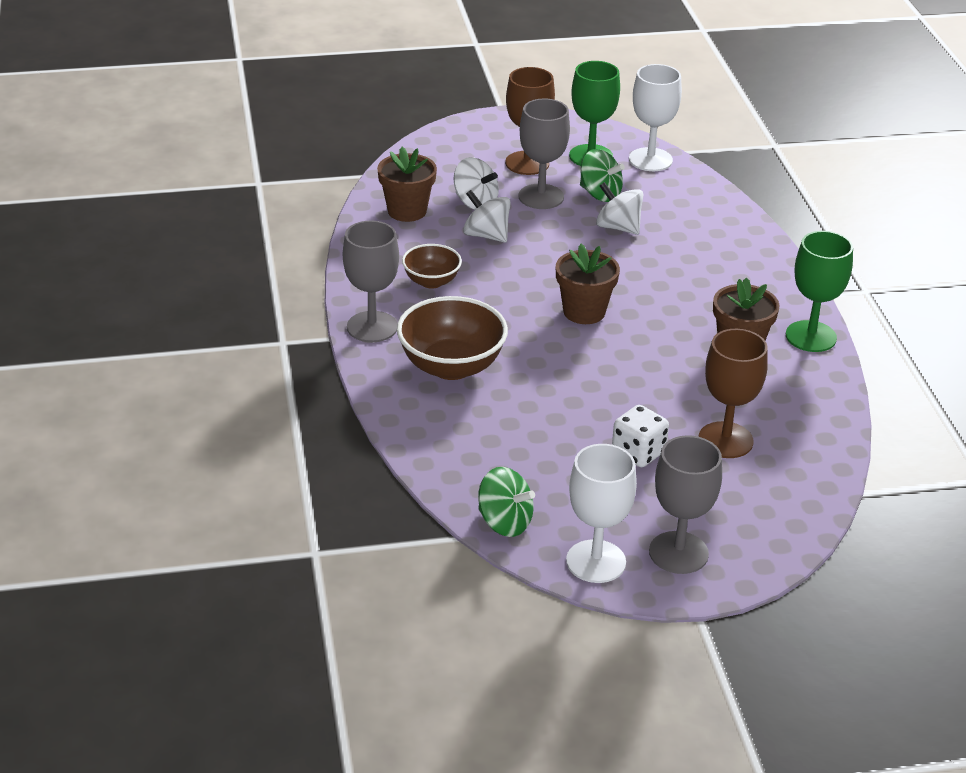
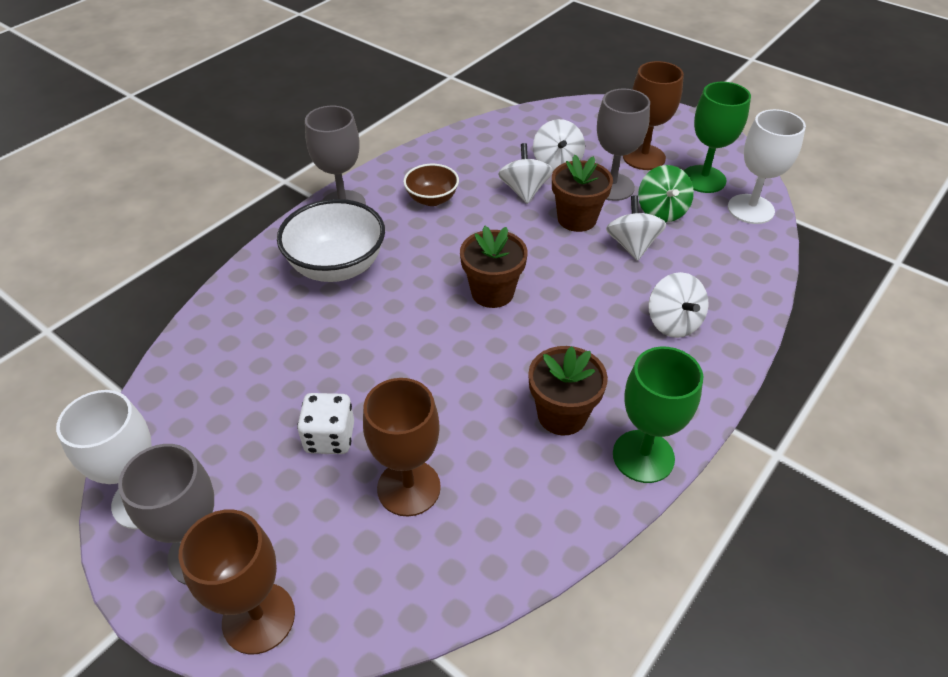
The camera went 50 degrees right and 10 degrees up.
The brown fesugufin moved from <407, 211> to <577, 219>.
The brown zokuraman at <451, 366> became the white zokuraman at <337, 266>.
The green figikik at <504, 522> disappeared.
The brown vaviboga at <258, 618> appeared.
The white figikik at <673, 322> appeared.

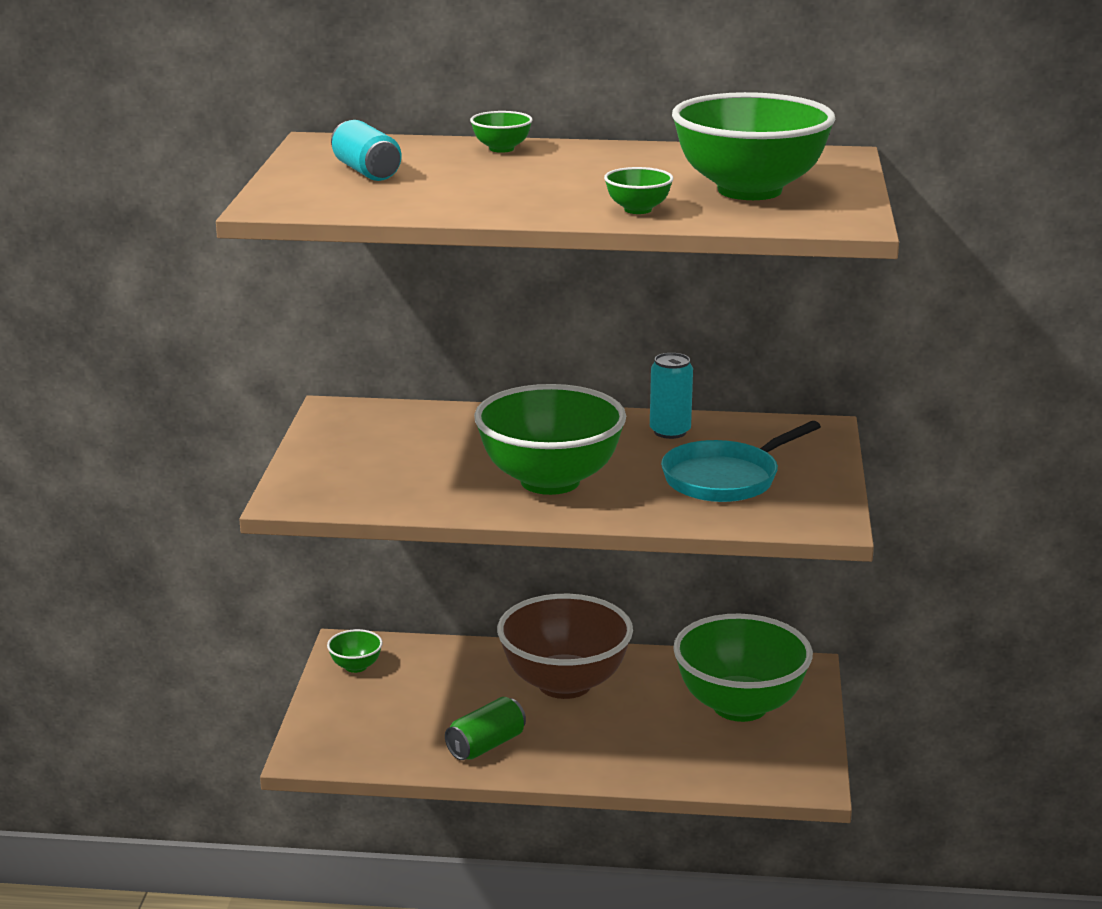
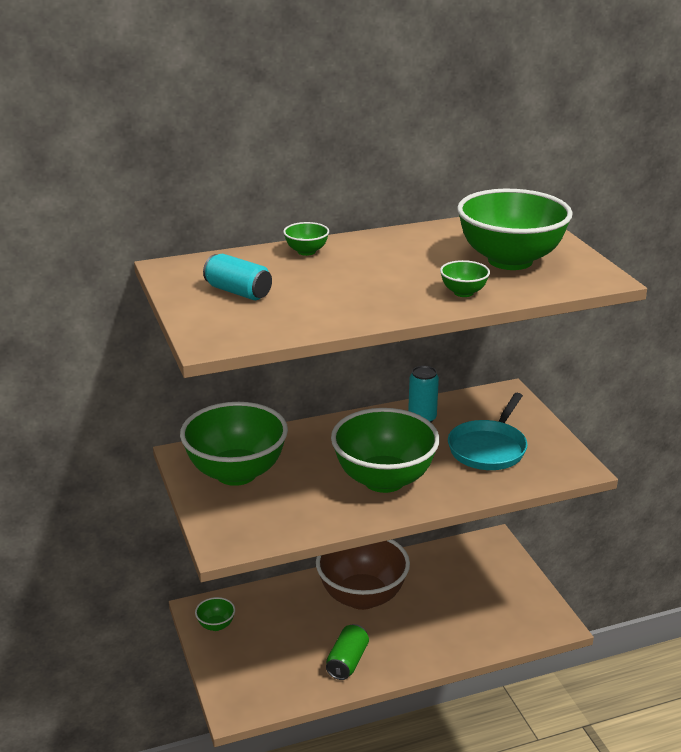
The camera went 25 degrees left and 5 degrees up.
The green zokuraman moved from <740, 706> to <236, 473>.

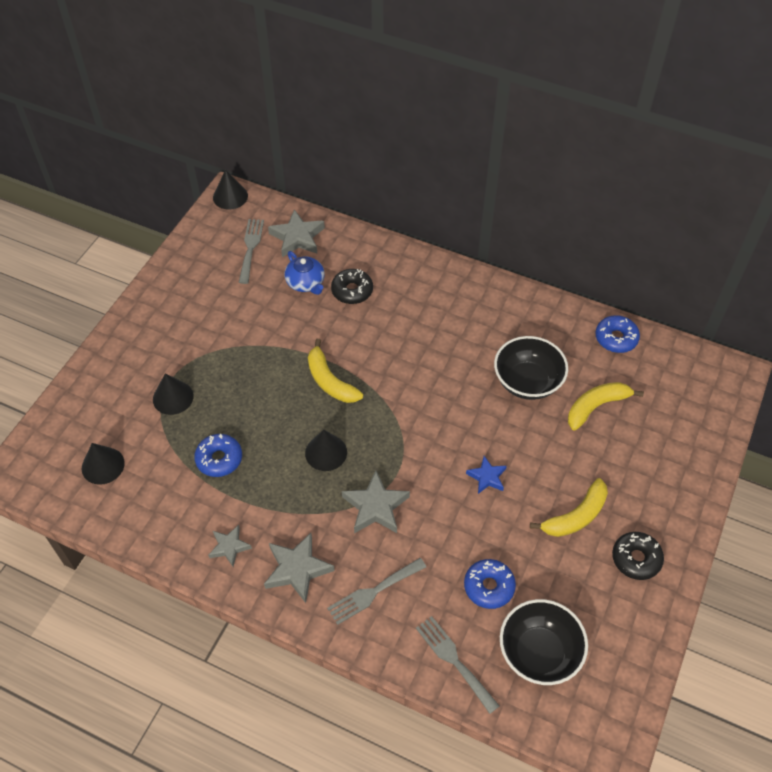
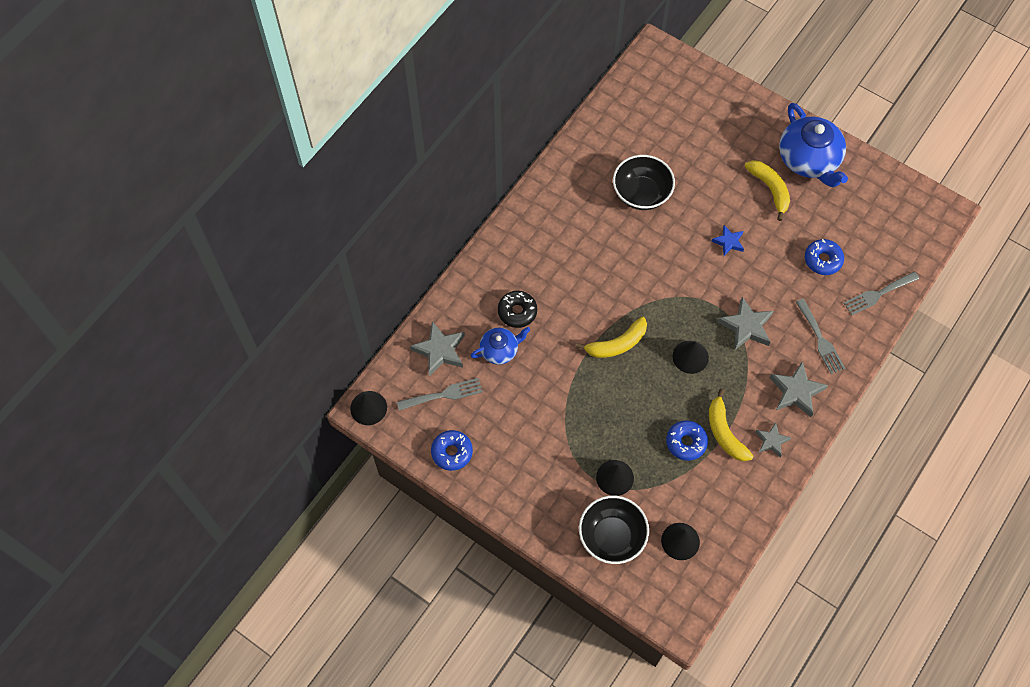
The camera went 80 degrees left and 10 degrees up.
The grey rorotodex at <251, 247> turned 150 degrees clockwise.
The black zokuraman moved from <539, 652> to <612, 536>.
The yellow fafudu moved from <596, 406> to <724, 432>.
The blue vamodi moved from <616, 338> to <452, 452>.
The black vamodi at <636, 559> was replaced by the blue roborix at <809, 160>.

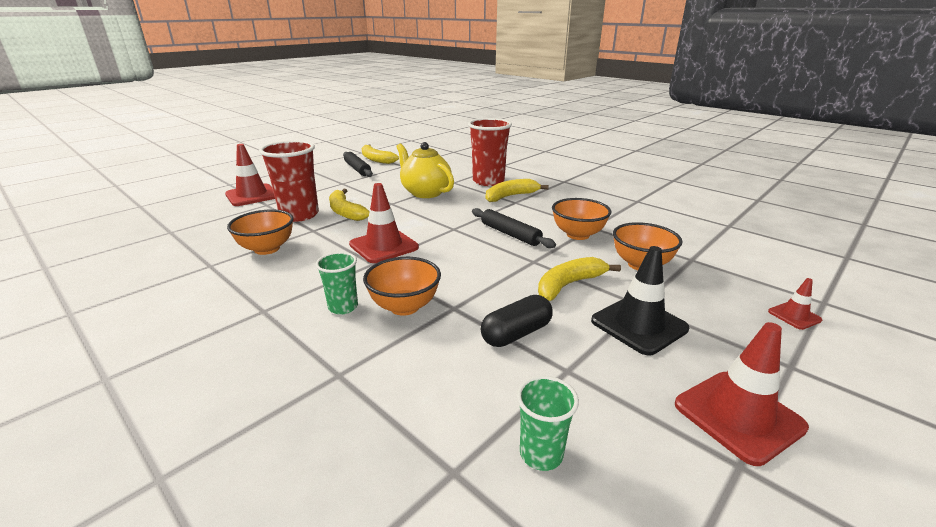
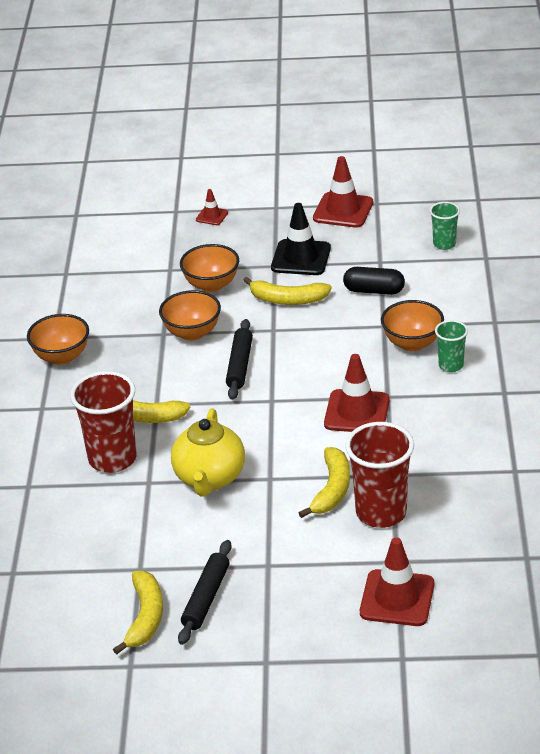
The camera went 130 degrees left and 10 degrees up.
The orange zokuraman moved from <267, 249> to <61, 357>.

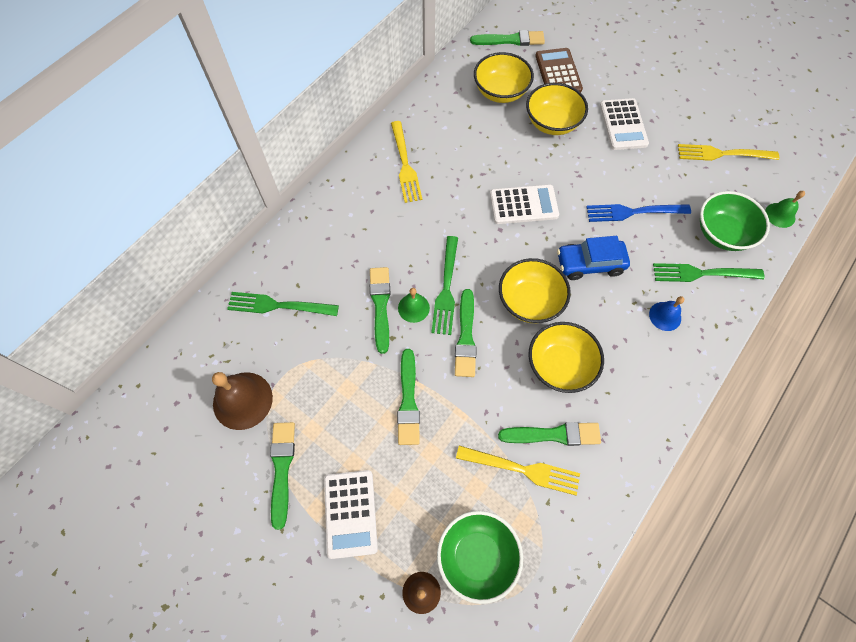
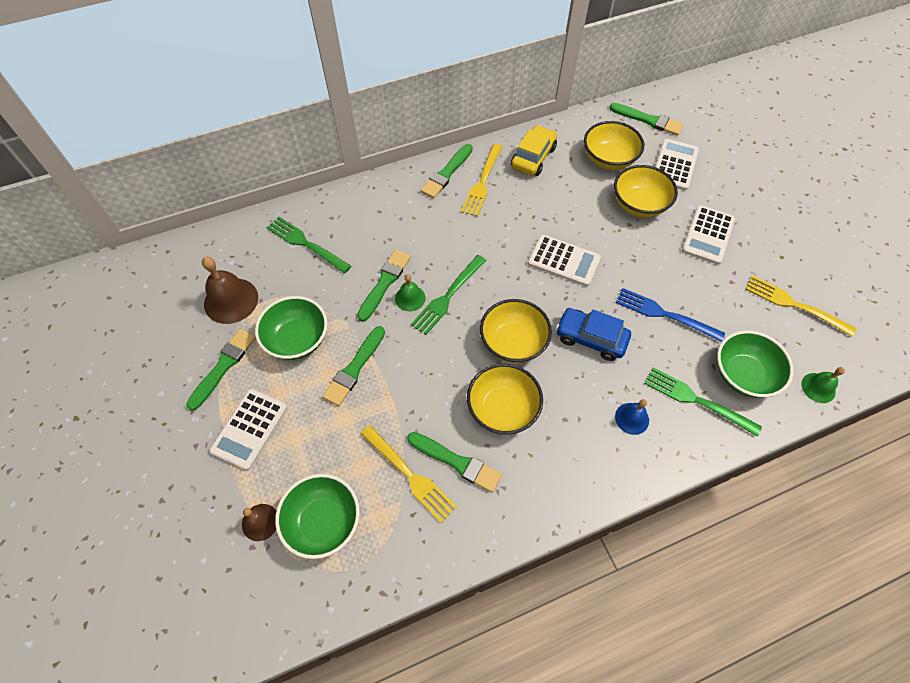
The camera went 30 degrees right and 5 degrees down.
The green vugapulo moved from <466, 337> to <446, 173>.
The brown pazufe at <558, 73> became the white pazufe at <674, 165>.
The green zokuraman at <297, 339> appeared.
The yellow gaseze at <533, 157> appeared.

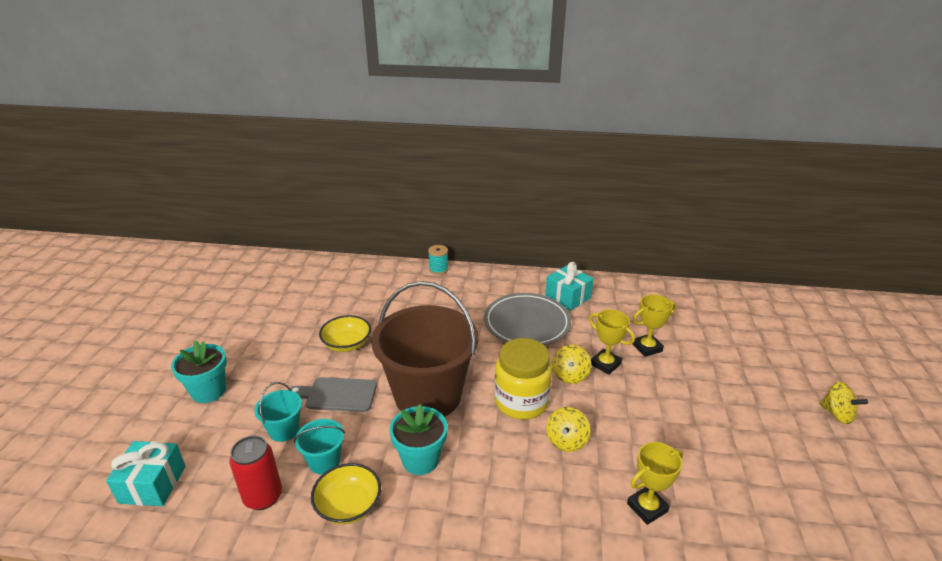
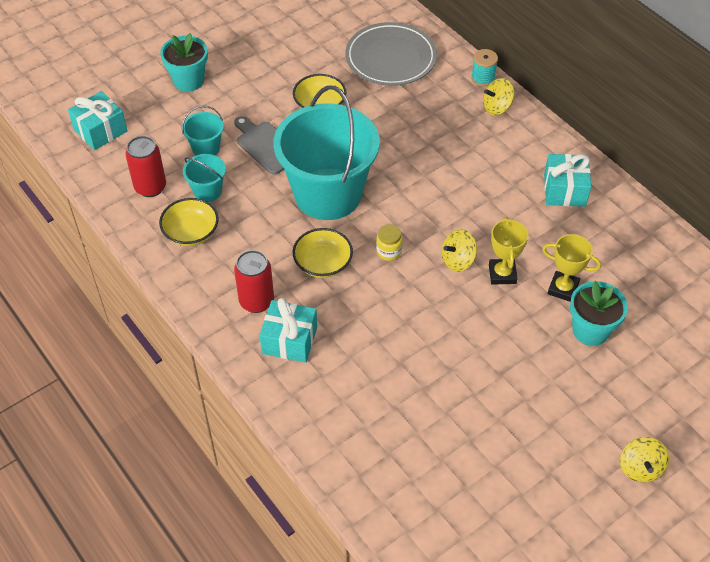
The camera went 45 degrees right and 20 degrees up.
The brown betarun at <428, 395> became the turquoise betarun at <328, 194>.
The turquoise fesugufin moved from <420, 459> to <590, 330>.
The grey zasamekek moved from <527, 323> to <390, 58>.
The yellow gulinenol at <521, 402> changed to 0.46 times the size.
The yellow figikik moved from <566, 441> to <497, 107>.
The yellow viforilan at <647, 507> disappeared.
The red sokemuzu at <256, 301> appeared.
The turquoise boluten at <289, 340> appeared.
The yellow zokuraman at <323, 263> appeared.

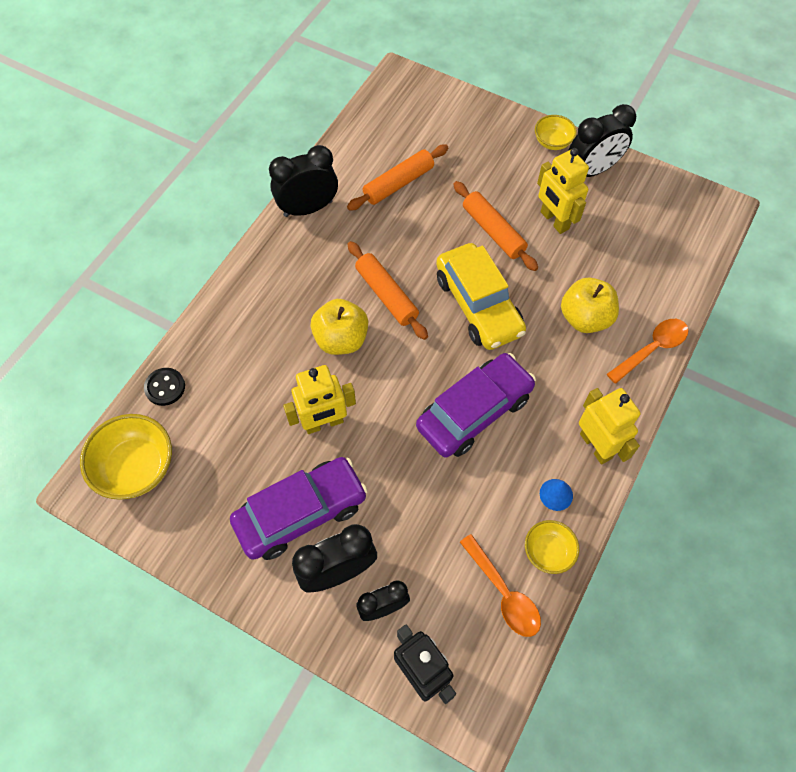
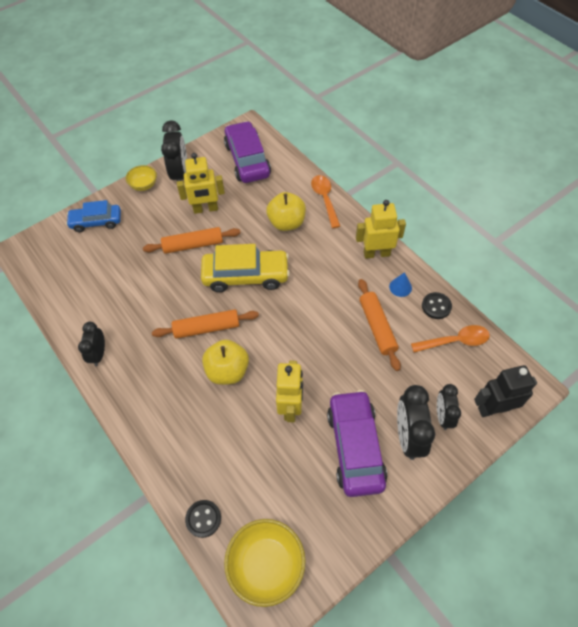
The camera went 65 degrees left and 5 degrees down.
The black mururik at <308, 208> changed to 0.63 times the size.
The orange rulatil moved from <398, 183> to <377, 327>.
The purple gaseze moved from <474, 411> to <247, 160>.
The yellow zokuraman at <548, 551> was replaced by the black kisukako at <436, 306>.
The blue gaseze at <96, 222> appeared.

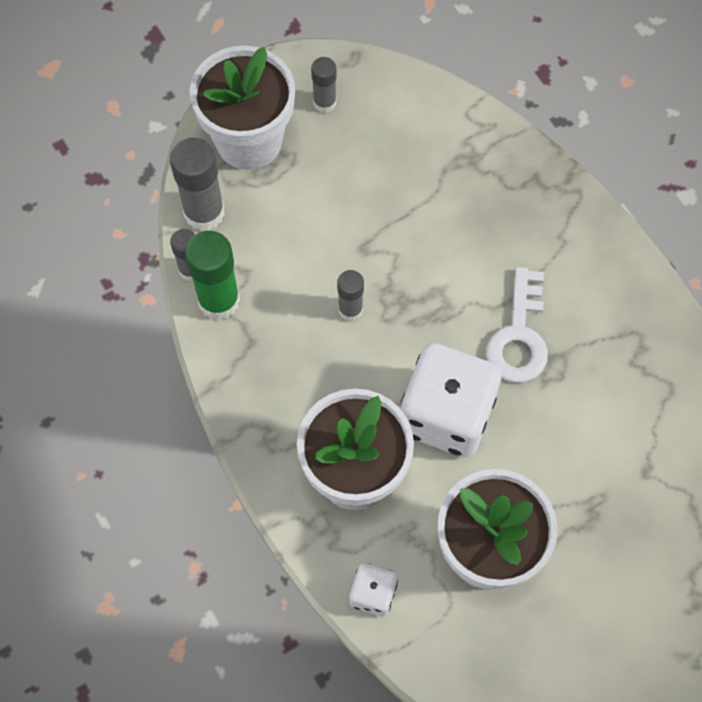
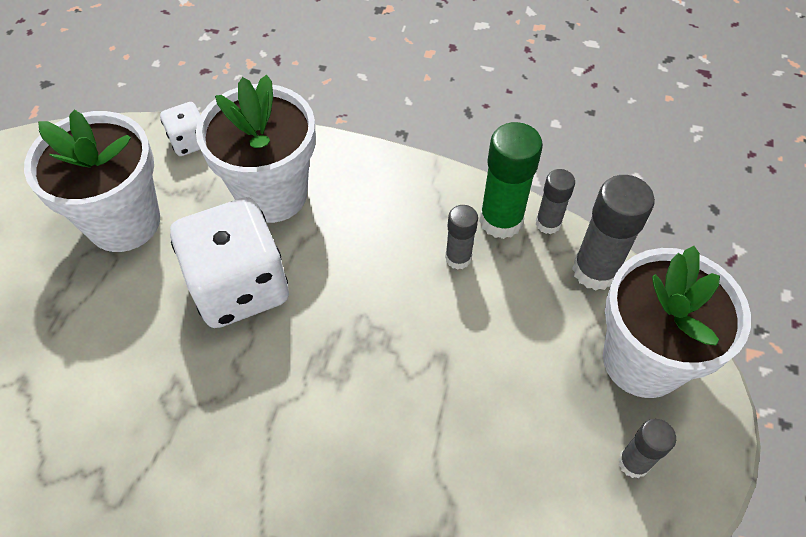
The camera went 135 degrees right and 10 degrees down.
The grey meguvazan moved from <350, 309> to <458, 258>.
The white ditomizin at <519, 336> disappeared.

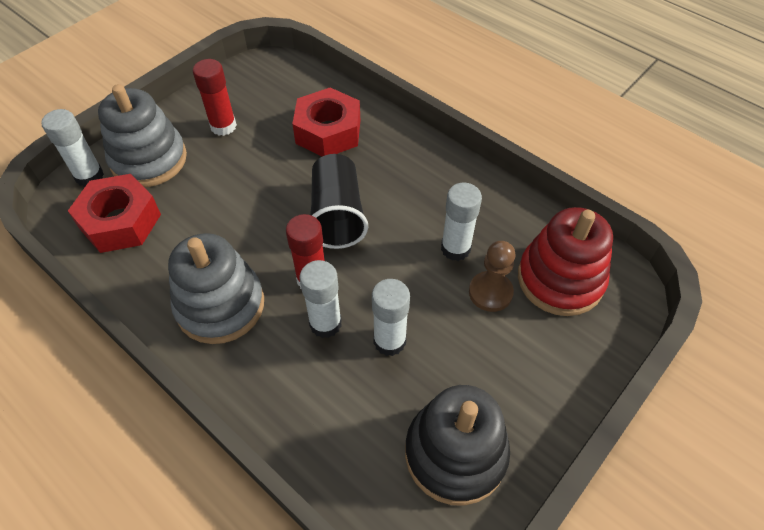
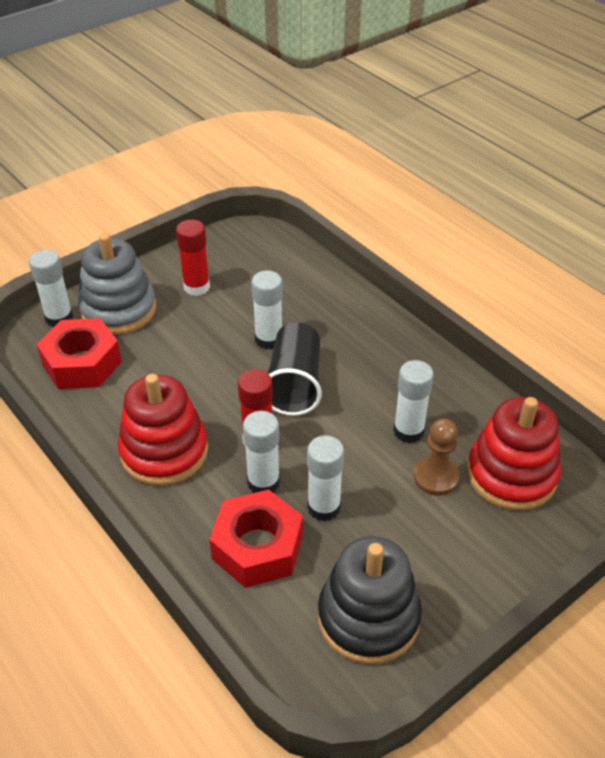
The camera went 10 degrees right and 10 degrees down.
The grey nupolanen at <220, 305> became the red nupolanen at <164, 451>.
The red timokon moved from <328, 132> to <257, 547>.
The white meguvazan at <268, 339> appeared.

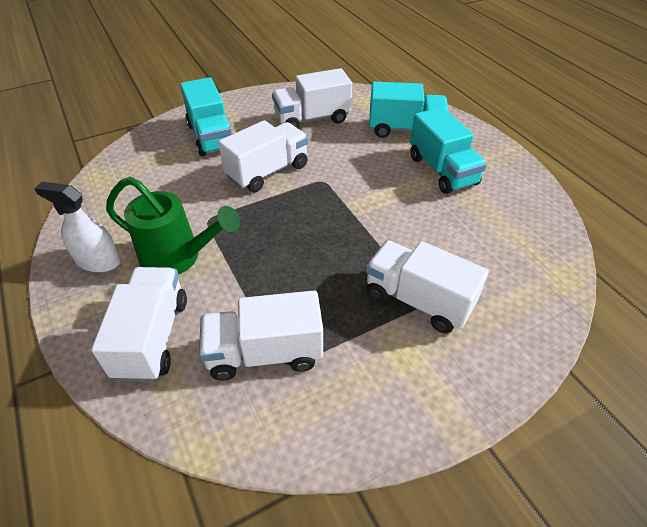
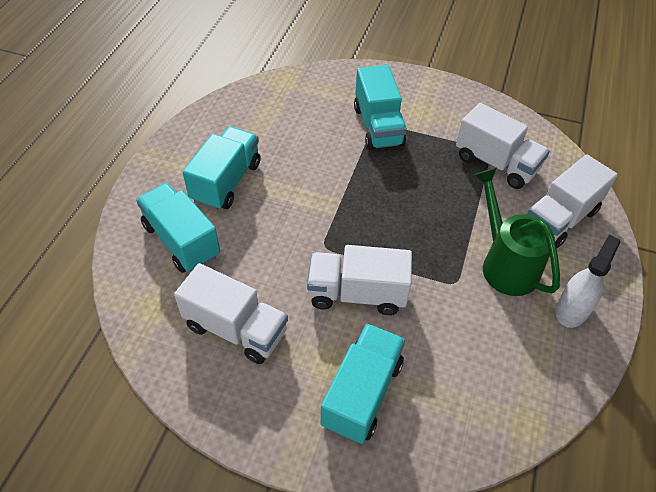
The camera went 135 degrees left and 5 degrees up.
The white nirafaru at <98, 261> turned 120 degrees counterclockwise.
The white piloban at <418, 300> became the turquoise piloban at <378, 126>.

